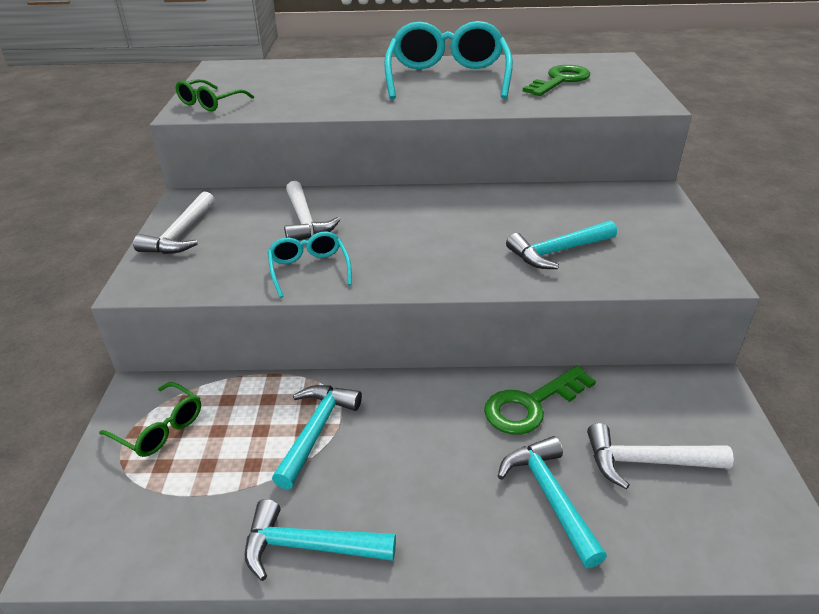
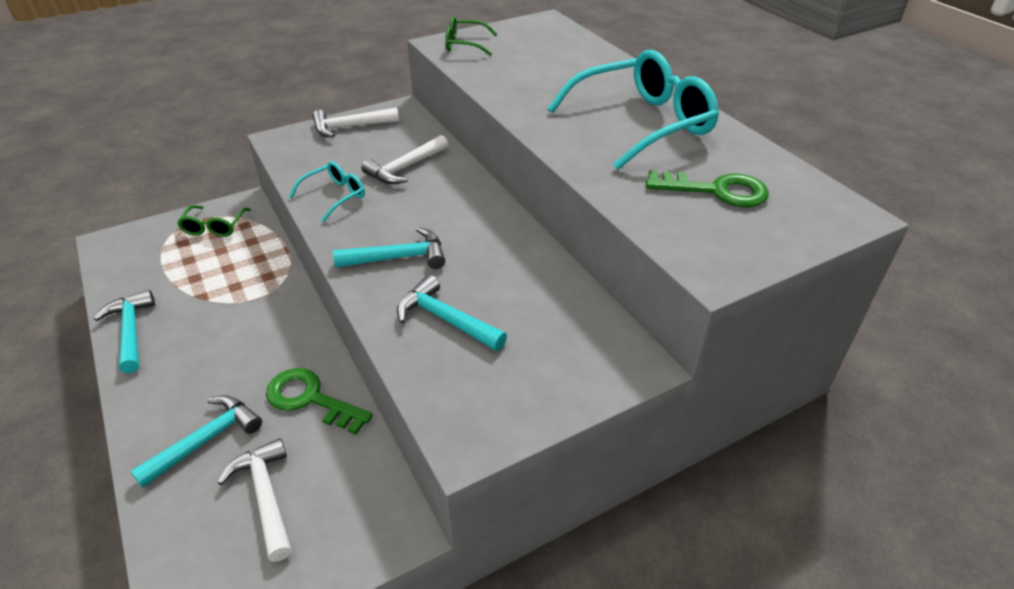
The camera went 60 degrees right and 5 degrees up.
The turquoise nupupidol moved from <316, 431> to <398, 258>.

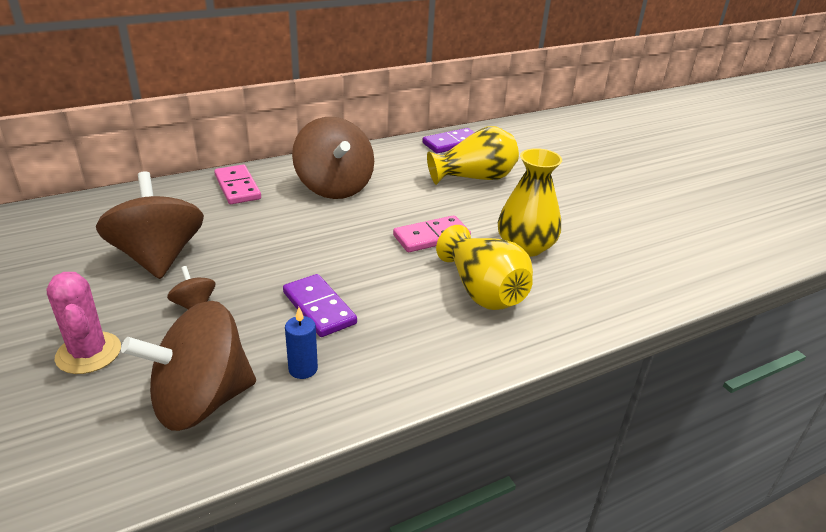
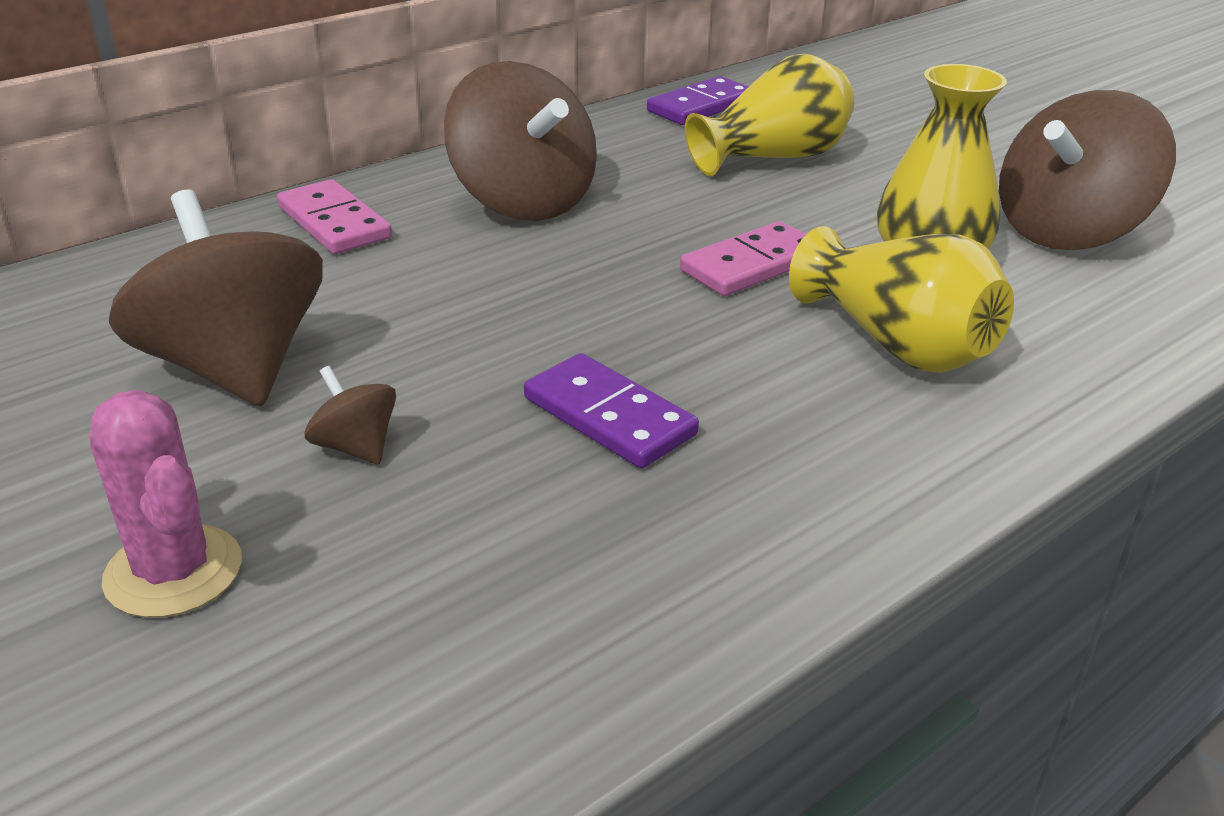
The camera went 10 degrees left and 0 degrees up.
The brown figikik moved from <201, 400> to <1067, 231>.
The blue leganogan at <303, 369> disappeared.

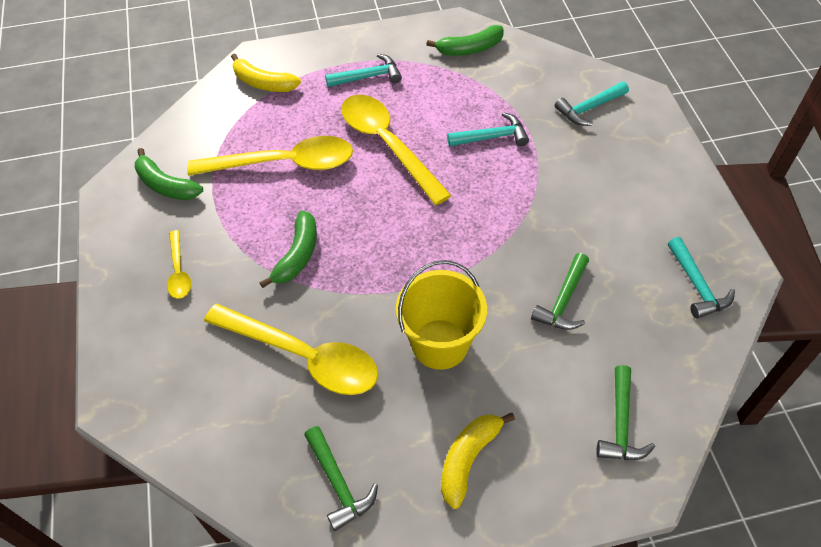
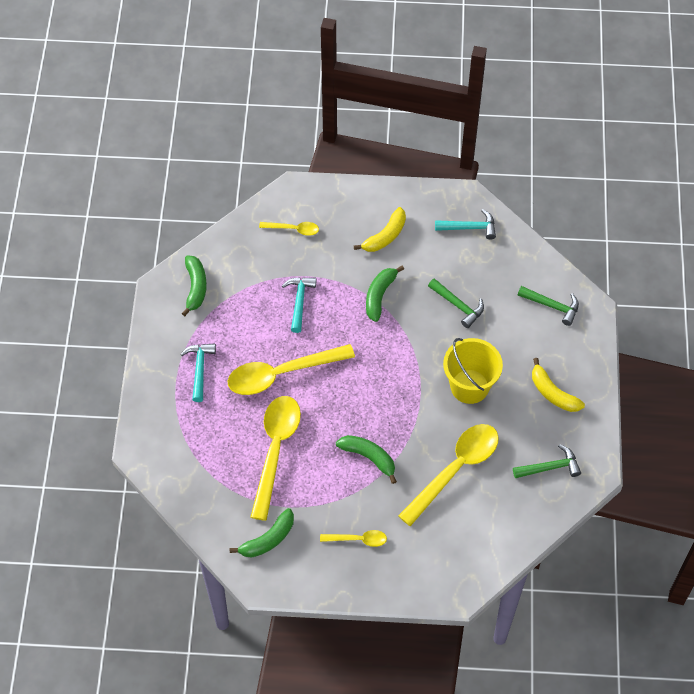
The camera went 75 degrees left and 5 degrees up.
The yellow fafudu moved from <263, 83> to <385, 236>.
The turquoise nupupidol at <589, 108> was replaced by the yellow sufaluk at <293, 229>.
The green fafudu at <379, 296> appeared.

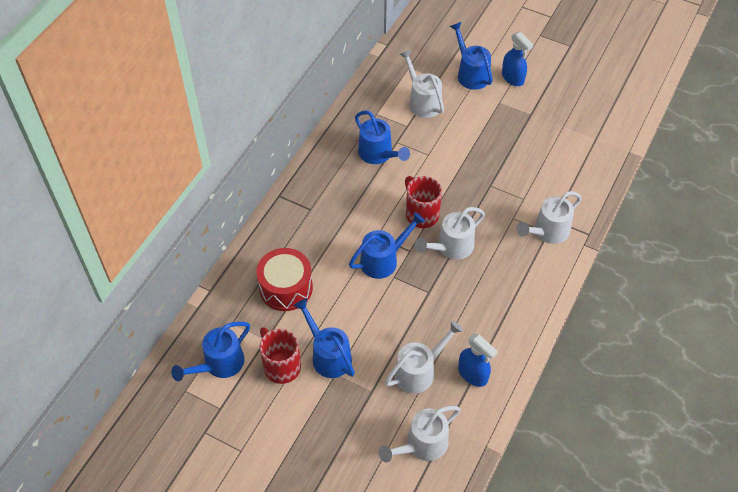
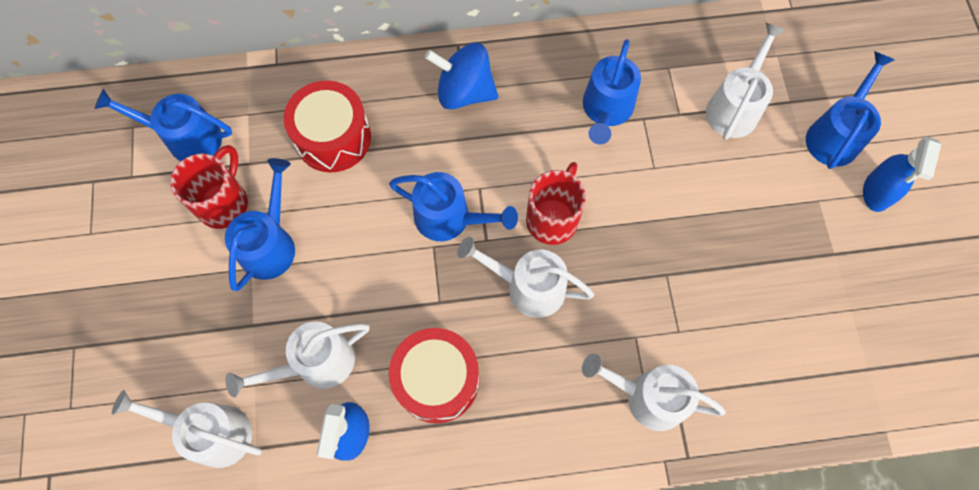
The camera went 55 degrees right and 15 degrees up.
The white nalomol at <419, 371> turned 135 degrees clockwise.
The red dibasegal at <437, 380> appeared.
The blue figikik at <464, 92> appeared.

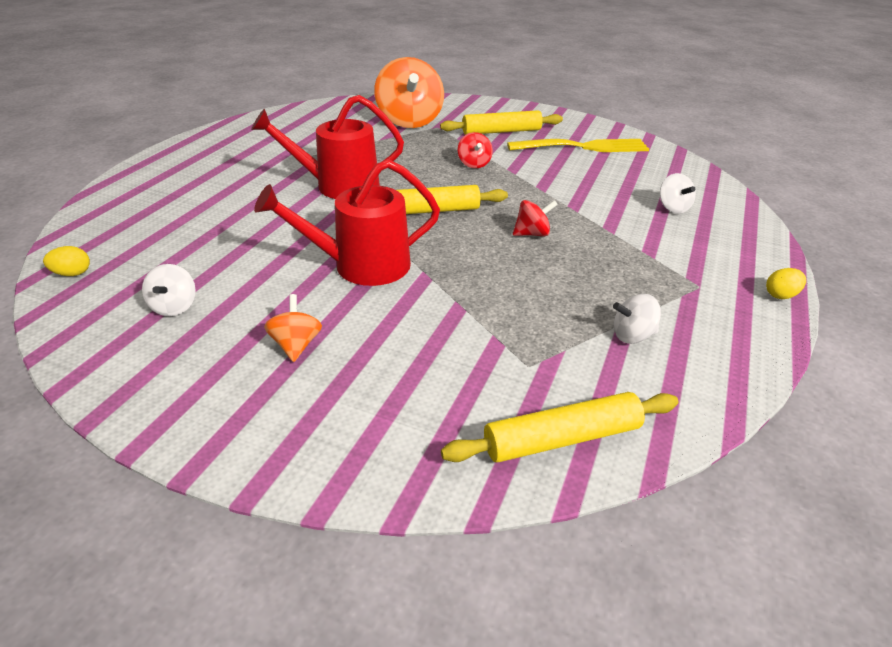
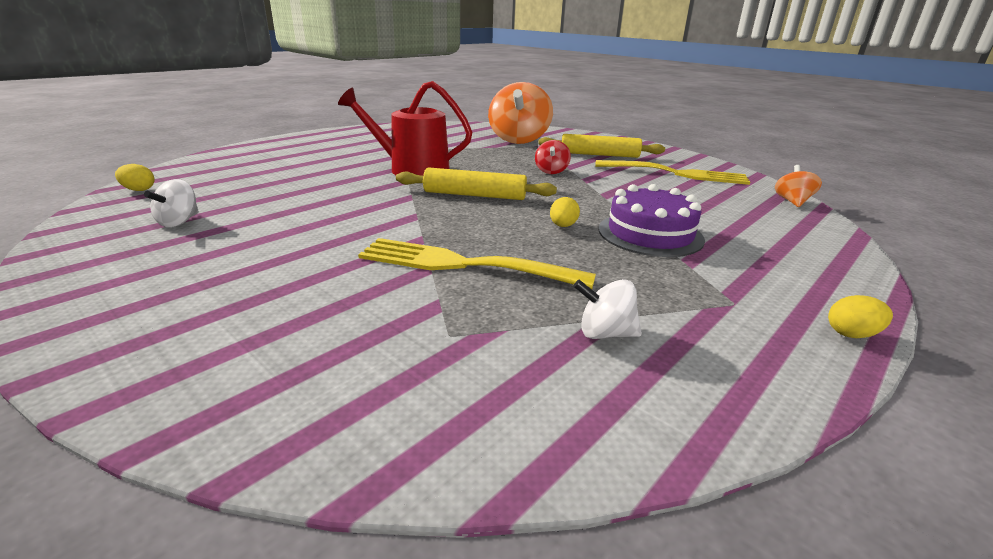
The camera went 20 degrees right and 10 degrees down.
The red nalomol at <362, 266> disappeared.
The orange figikik moved from <296, 345> to <792, 202>.
The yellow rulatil at <562, 438> disappeared.
The red figikik at <532, 234> was replaced by the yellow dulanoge at <563, 226>.
The white figikik at <673, 208> disappeared.
The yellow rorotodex at <464, 265> appeared.
The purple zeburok at <650, 234> appeared.

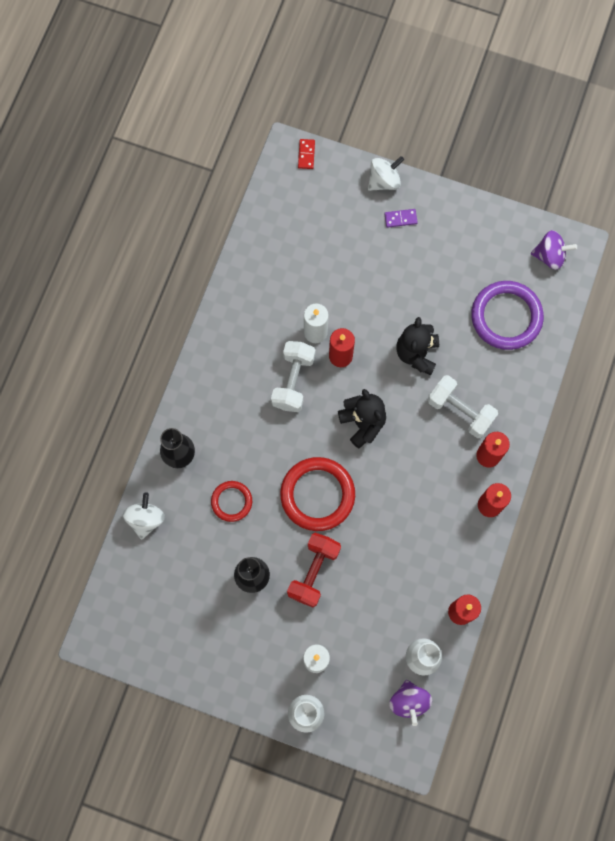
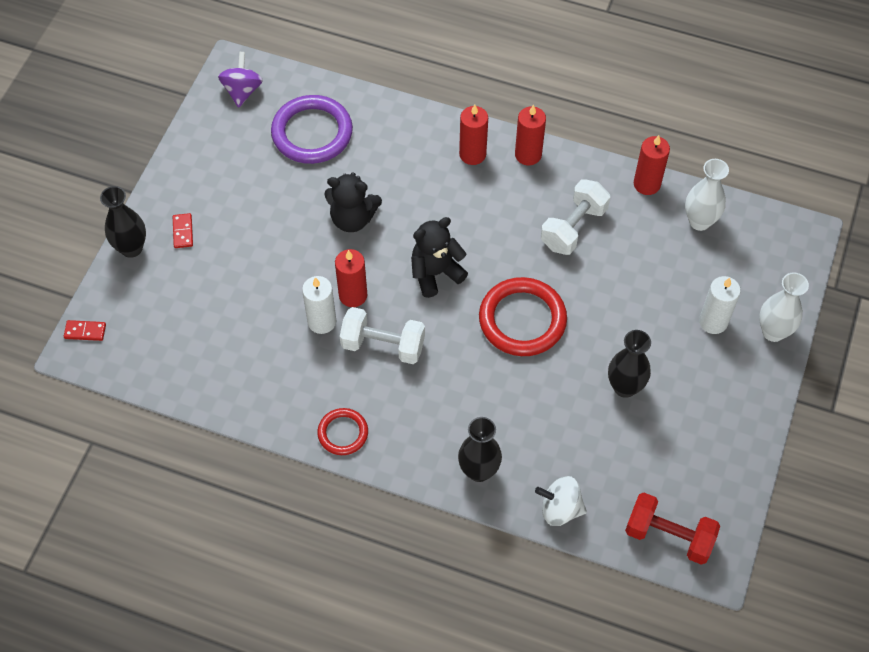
The camera went 90 degrees left and 15 degrees down.
The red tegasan moved from <231, 501> to <343, 433>.
The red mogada moved from <314, 572> to <669, 536>.
The white figikik at <384, 181> was replaced by the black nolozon at <131, 248>.
The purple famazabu at <400, 219> became the red famazabu at <183, 232>.
The purple figikik at <409, 701> disappeared.
The white mogada moved from <460, 411> to <573, 227>.

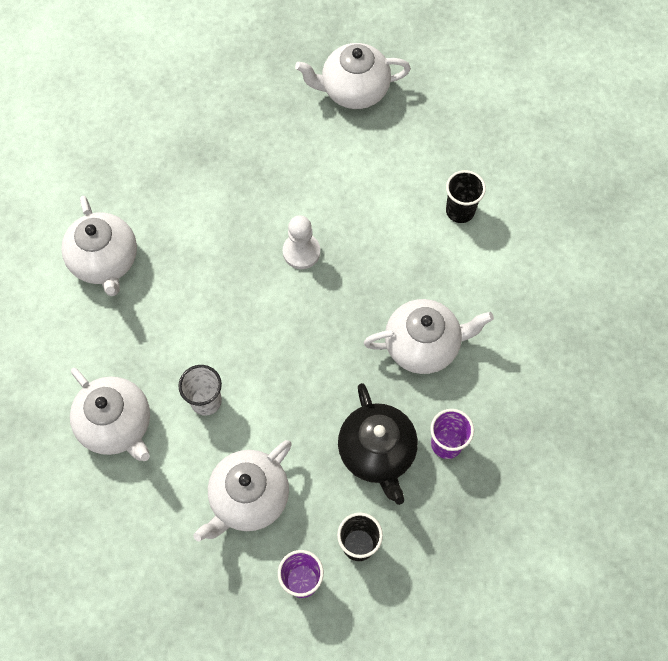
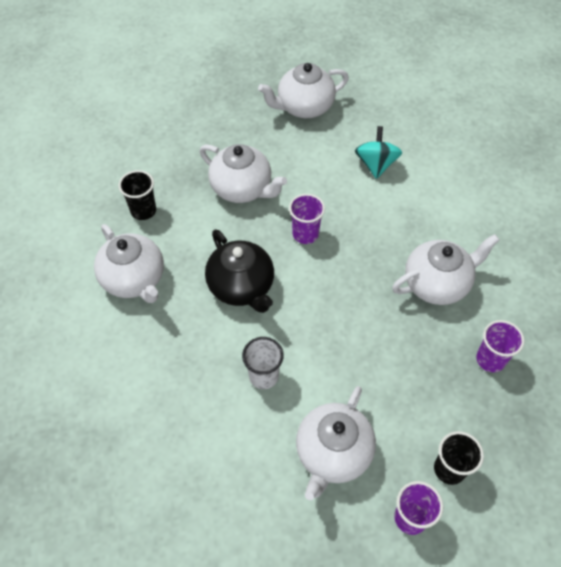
The camera went 15 degrees left and 10 degrees down.
The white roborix moved from <117, 425> to <242, 189>.
The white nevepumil at <301, 252> was replaced by the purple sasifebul at <305, 234>.
The black roborix moved from <377, 452> to <241, 287>.
The black sasifebul moved from <460, 211> to <143, 211>.
The turquoise figikik at <376, 164> appeared.

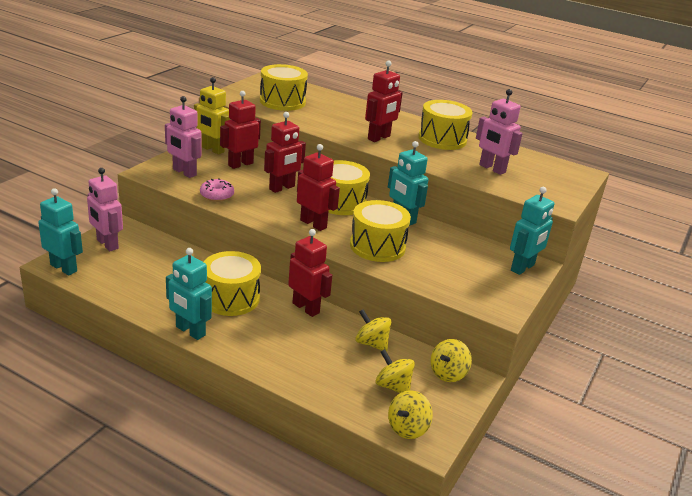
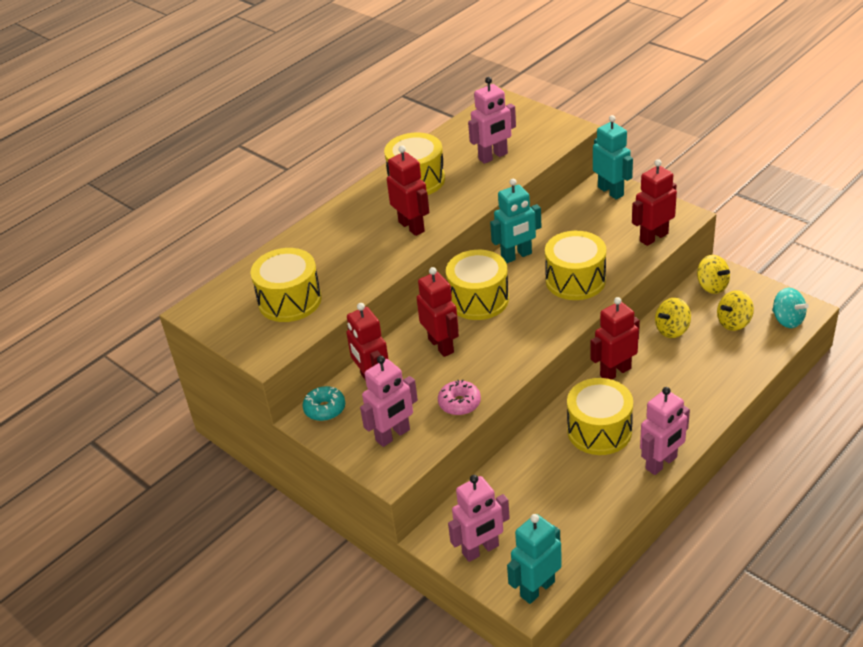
The camera went 70 degrees left and 10 degrees up.
The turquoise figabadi at <190, 331> became the pink figabadi at <661, 463>.
The yellow figabadi at <212, 149> was replaced by the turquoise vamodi at <325, 409>.
The red figabadi moved from <313, 224> to <653, 237>.
The yellow figikik at <407, 428> became the turquoise figikik at <787, 320>.

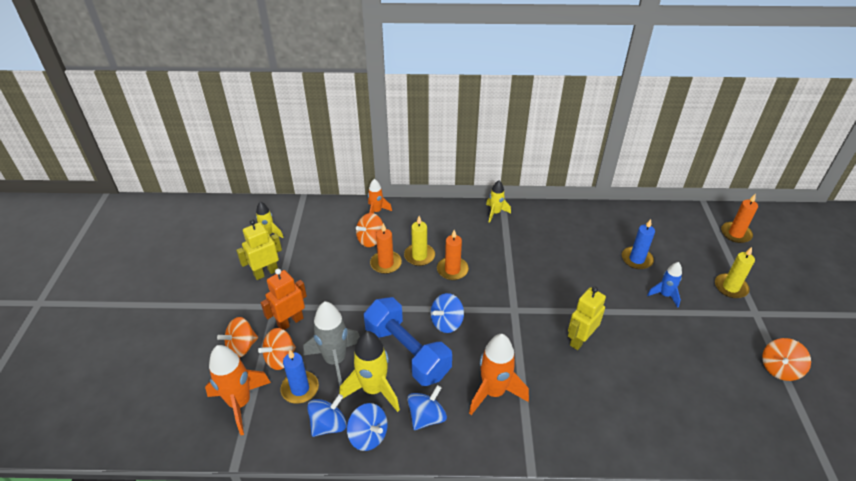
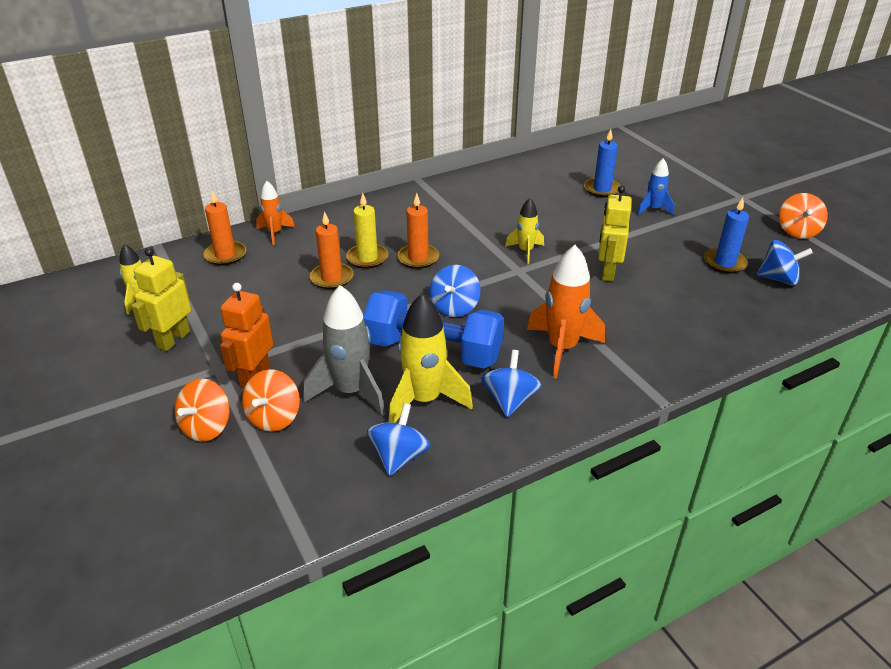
The camera went 30 degrees left and 5 degrees down.
The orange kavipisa at <240, 403> disappeared.
The blue leganogan moved from <300, 389> to <725, 263>.
The blue figikik moved from <368, 435> to <778, 279>.
The orange figikik at <370, 239> disappeared.
The yellow kavipisa moved from <495, 213> to <525, 251>.
The yellow leganogan at <730, 287> disappeared.
The orange leganogan moved from <735, 234> to <225, 255>.

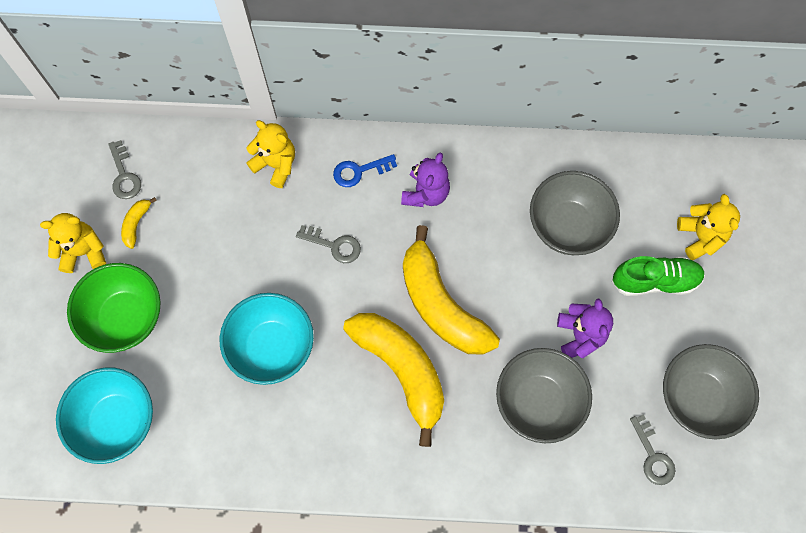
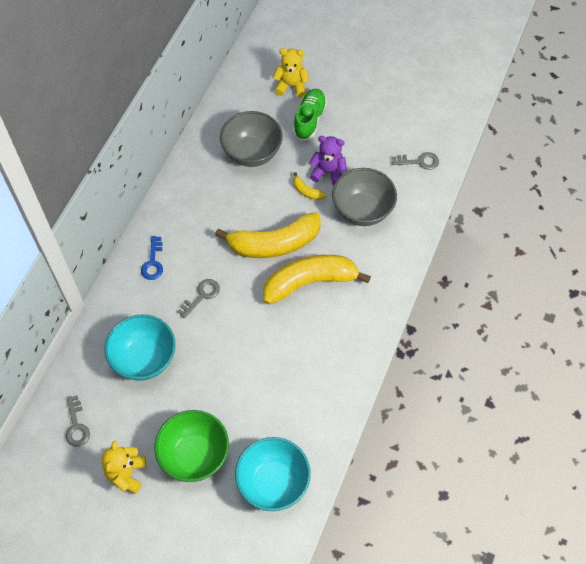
The camera went 70 degrees left and 10 degrees down.
The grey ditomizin at <124, 175> turned 75 degrees clockwise.
The yellow fafudu moved from <136, 224> to <307, 191>.
The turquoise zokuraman moved from <272, 347> to <144, 359>.
The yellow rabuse at <276, 164> disappeared.
The purple rabuse at <425, 193> disappeared.
The grey zokuraman at <697, 398> disappeared.

